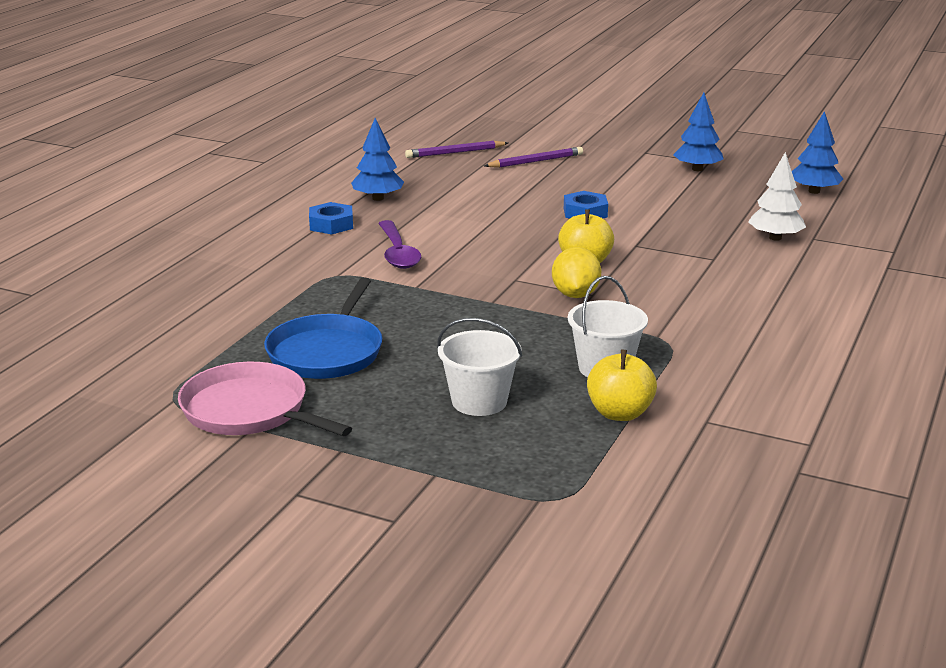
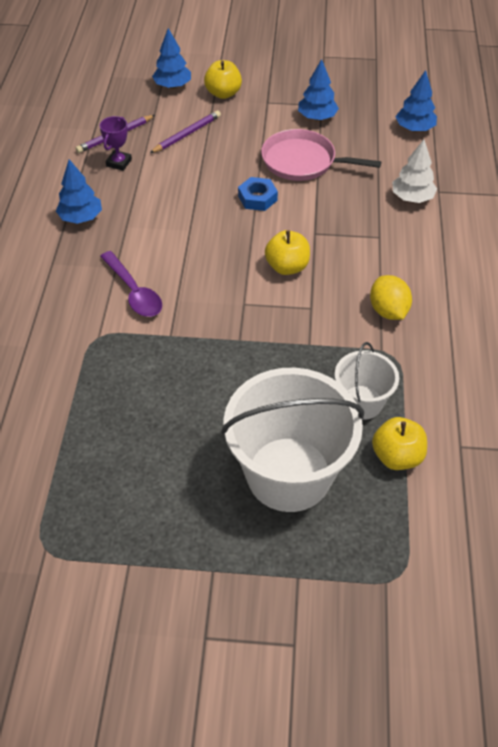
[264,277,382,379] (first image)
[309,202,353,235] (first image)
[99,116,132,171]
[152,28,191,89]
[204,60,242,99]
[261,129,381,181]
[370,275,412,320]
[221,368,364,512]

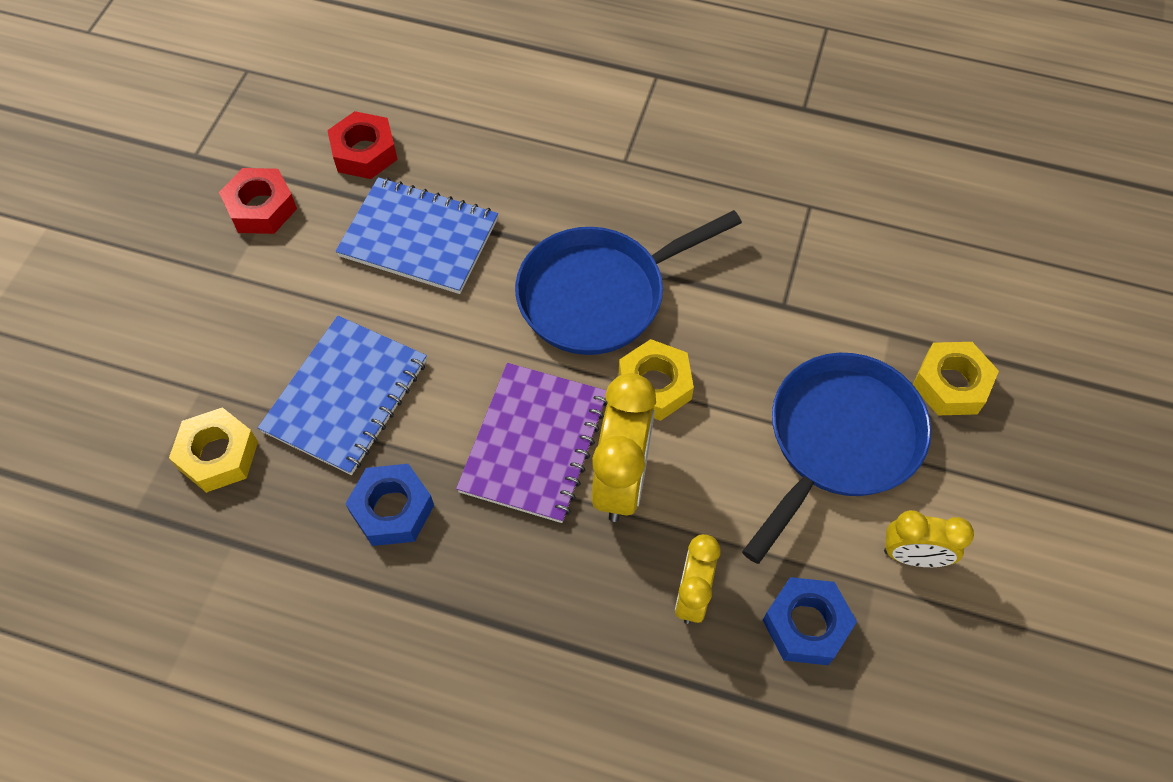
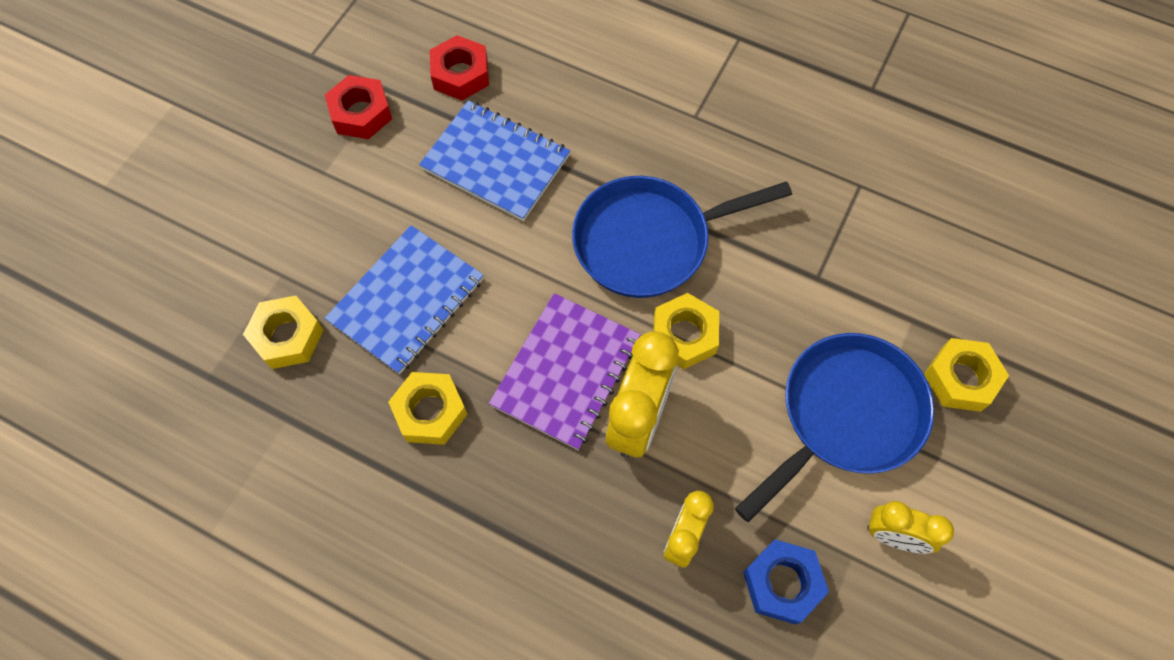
[388,372,468,445]

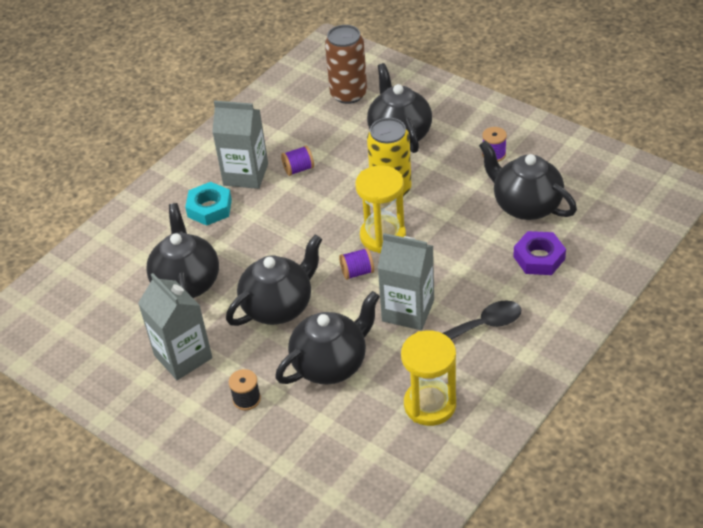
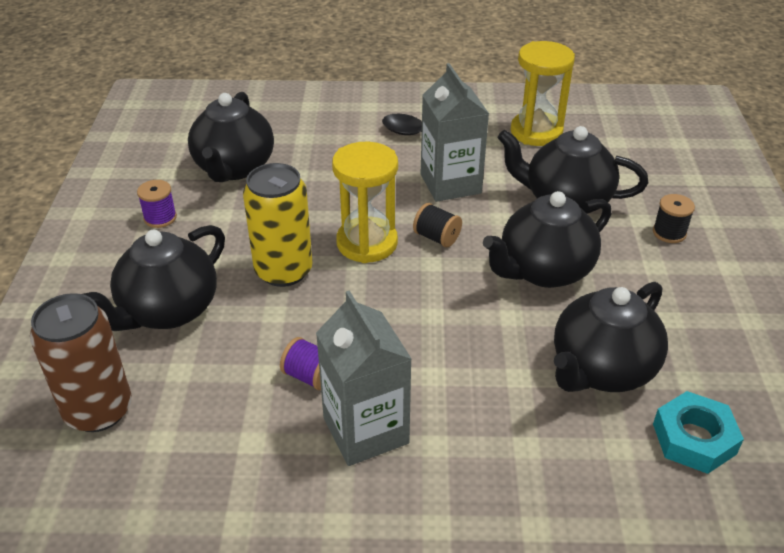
[138,273,212,380] (first image)
[513,231,566,275] (first image)
[653,391,744,474]
[413,203,462,247]
[483,191,611,288]

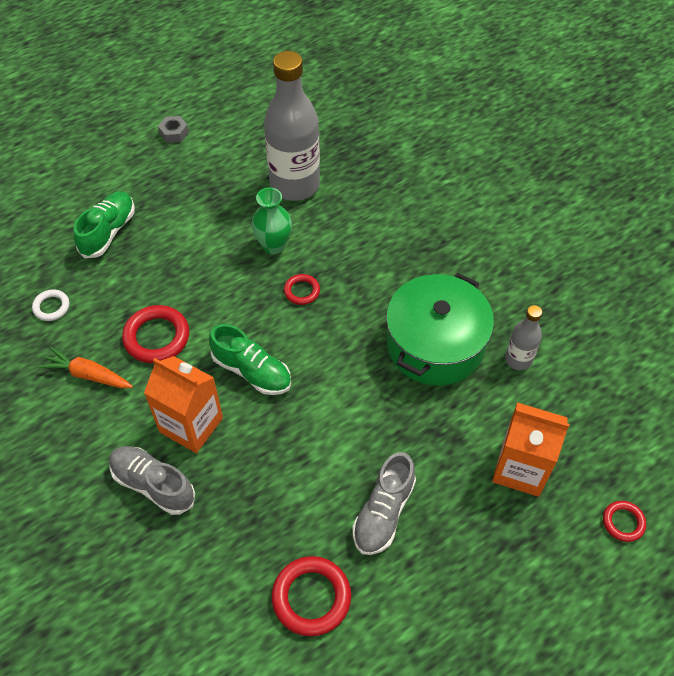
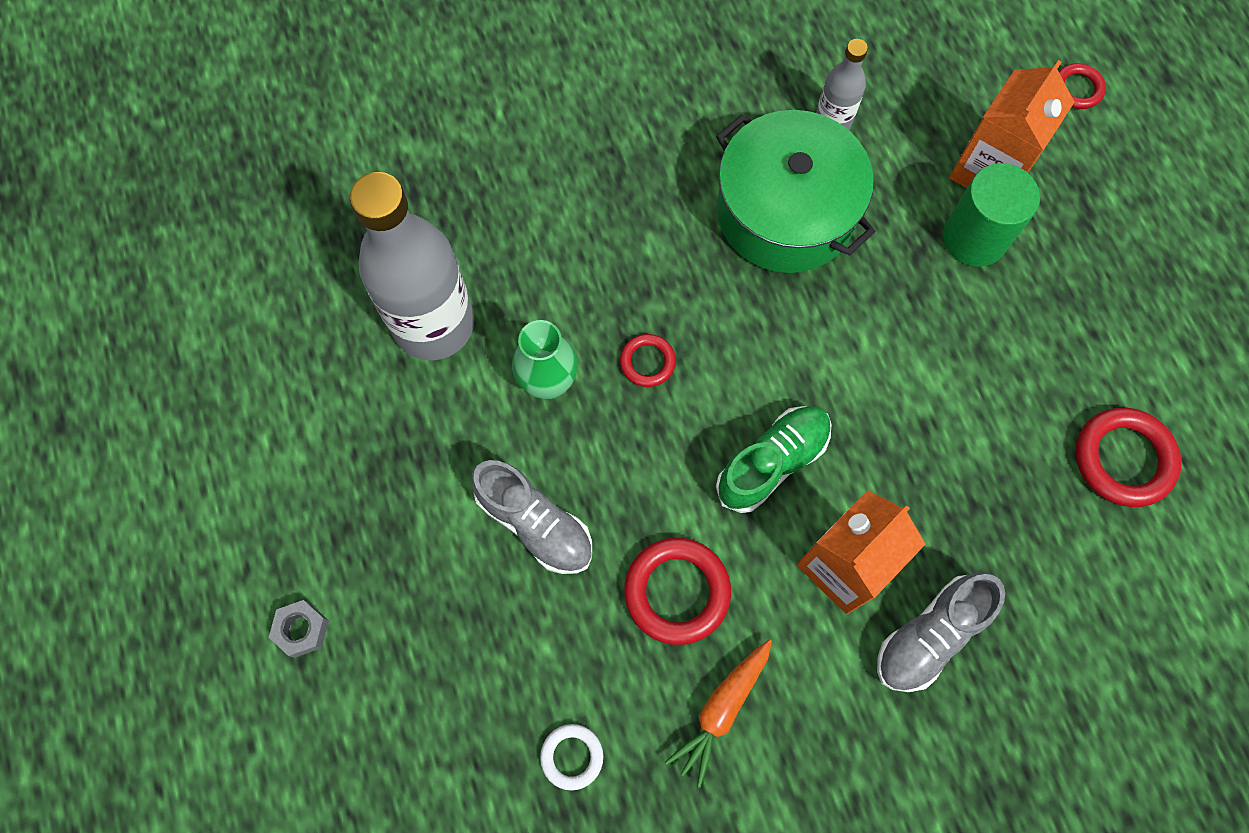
[74,191,135,258] (first image)
[943,163,1040,267]
[269,600,329,658]
[471,460,592,574]

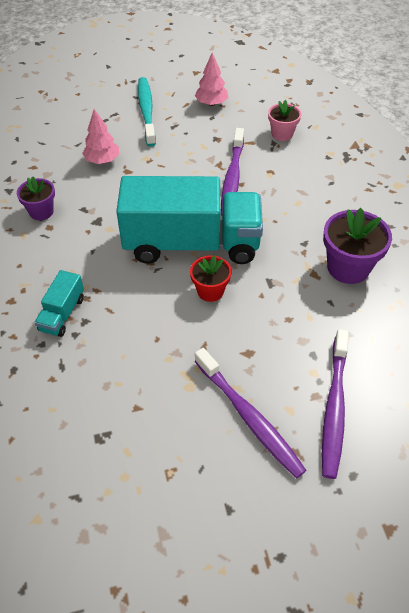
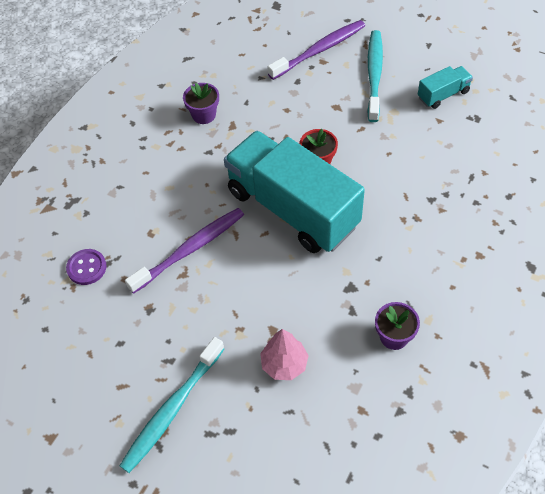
[195,53,229,106] (first image)
[418,66,473,109]
[66,249,107,285]
[367,30,383,122]
[183,83,219,124]

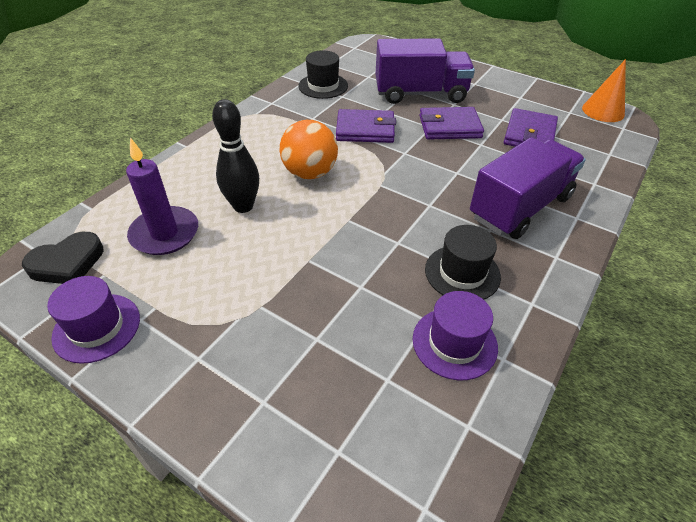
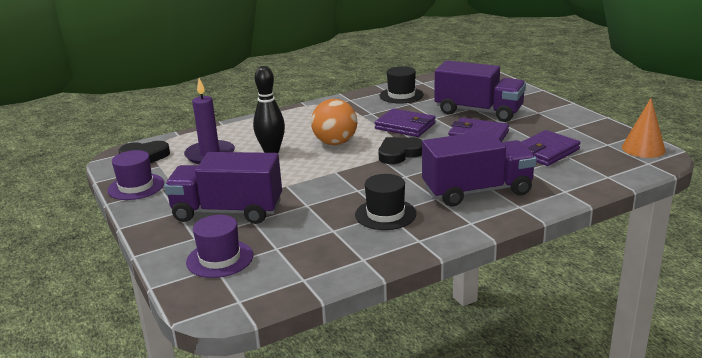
[164,152,282,224]
[378,137,422,164]
[186,215,253,278]

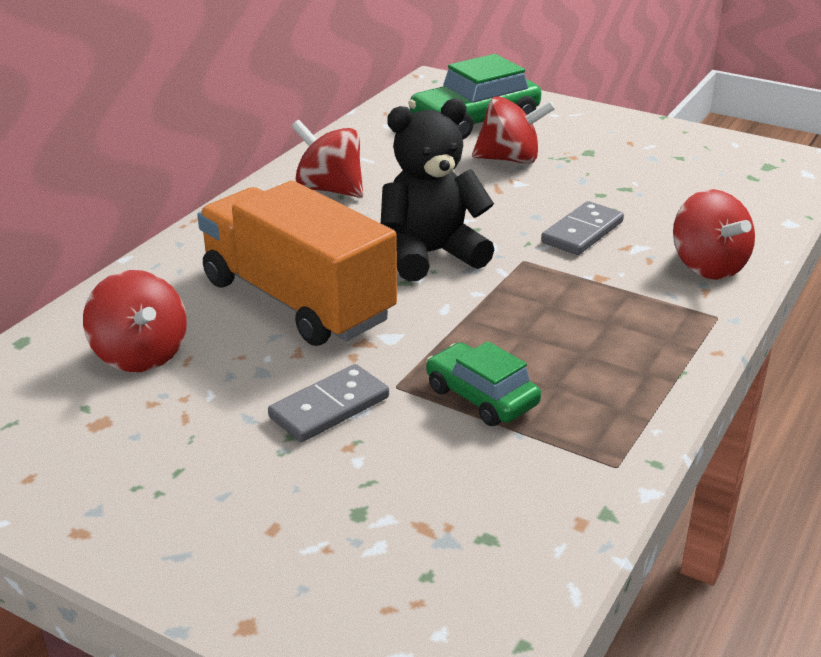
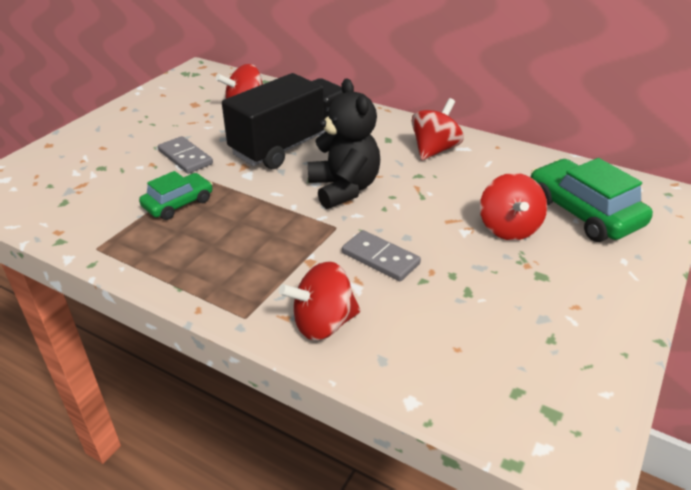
[222,73,343,169]

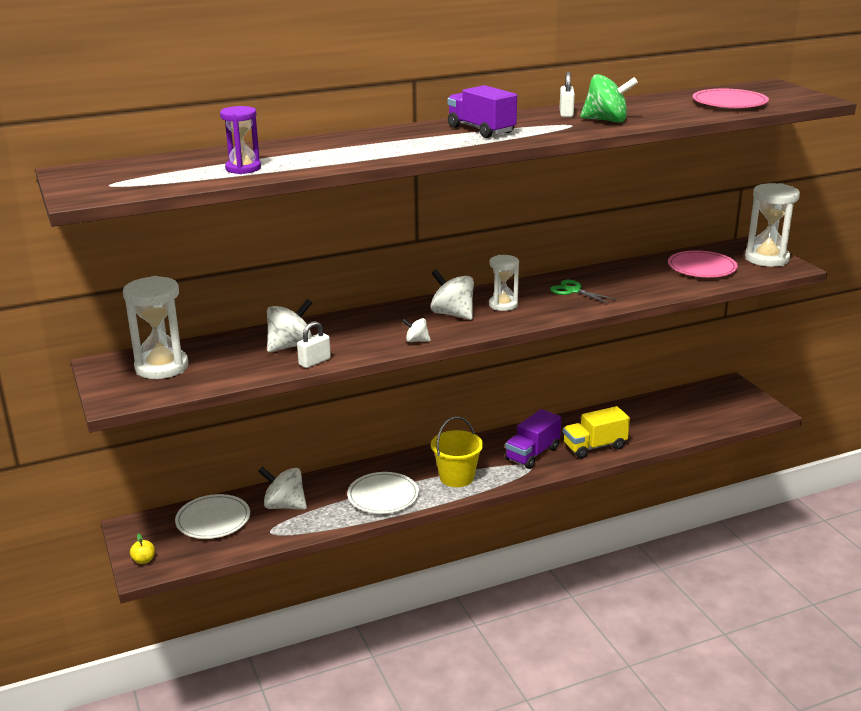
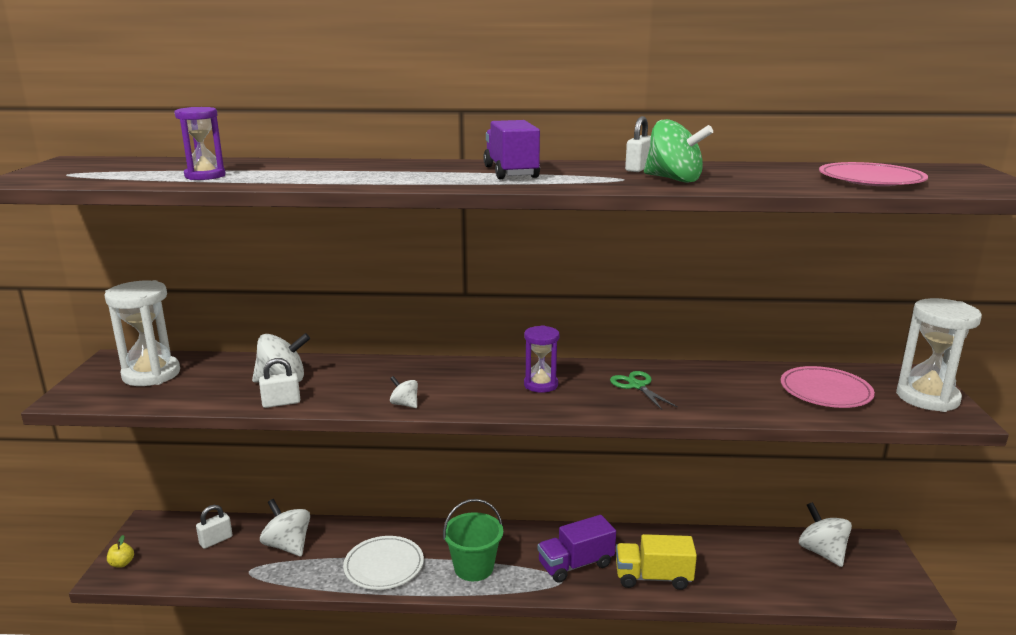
[799,502,852,567]
[196,505,233,549]
[443,499,503,581]
[524,325,560,393]

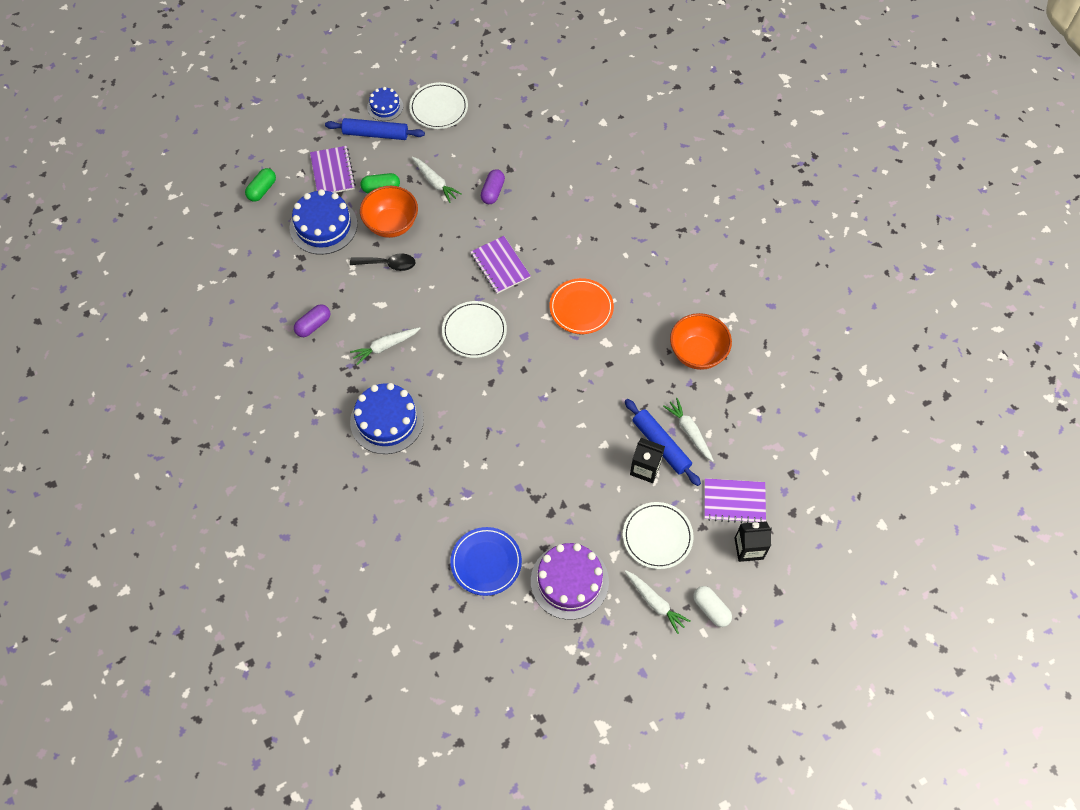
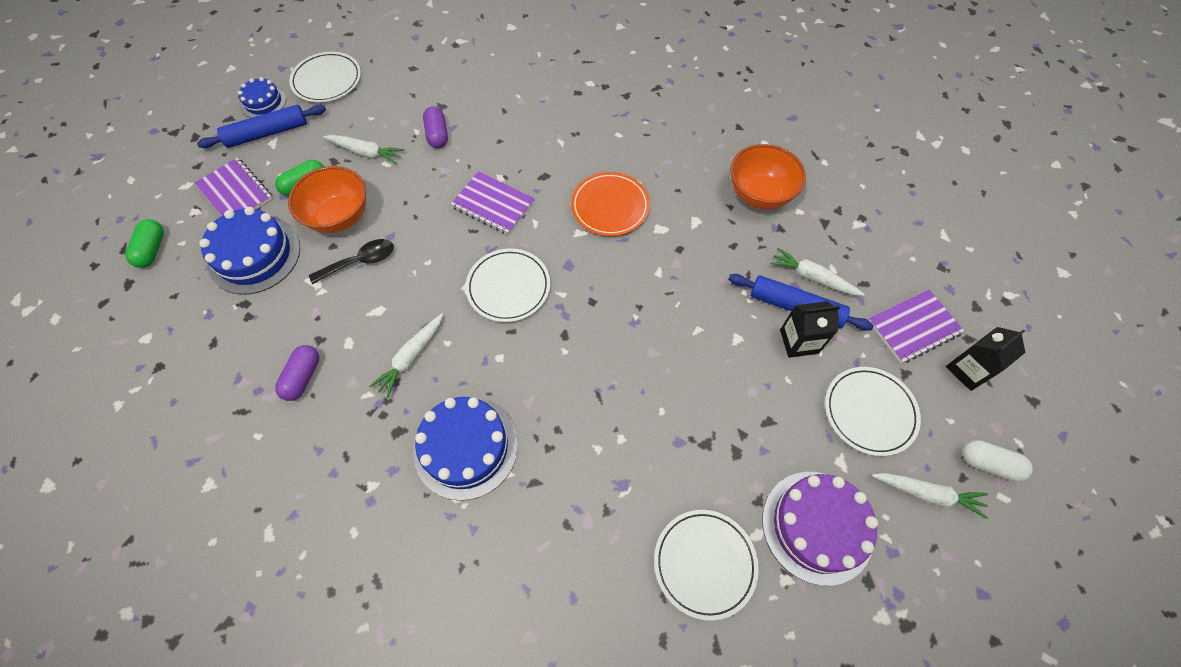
[654,510,759,621]

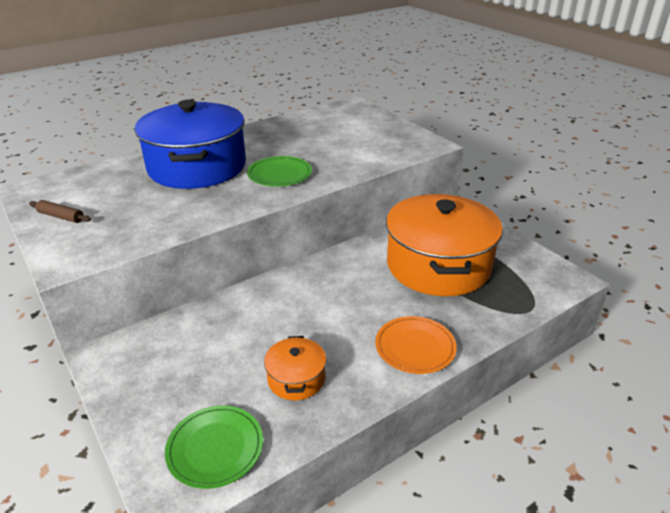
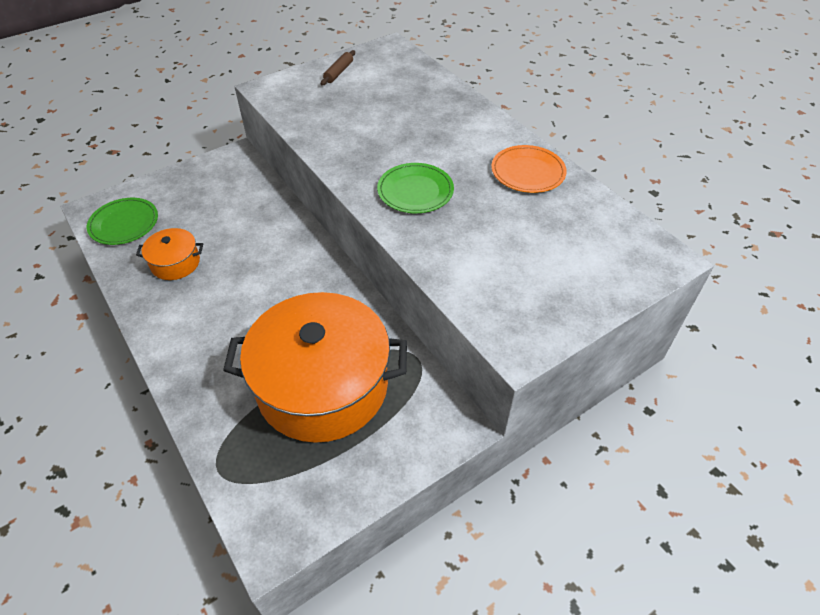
[135,100,246,189] (first image)
[491,145,567,193]

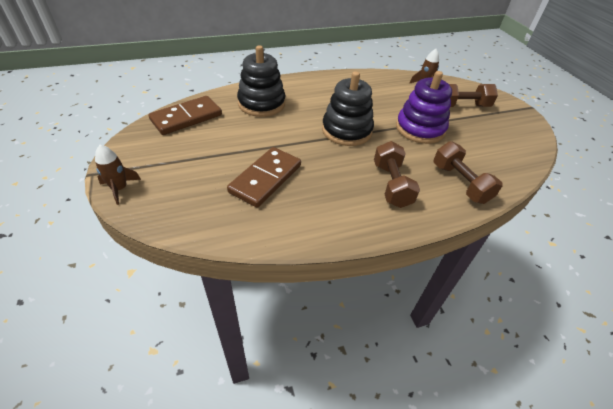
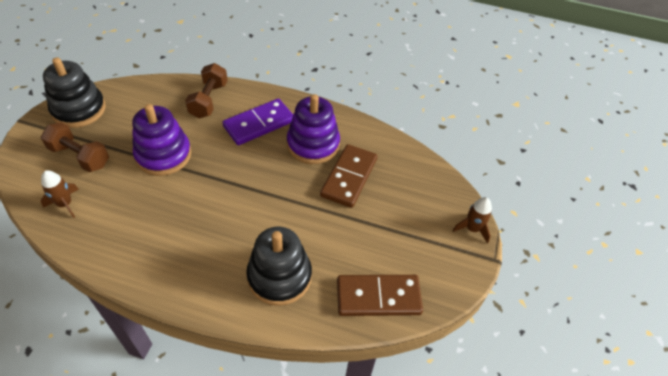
[287,94,340,164]
[43,57,106,128]
[222,98,293,145]
[320,144,378,208]

